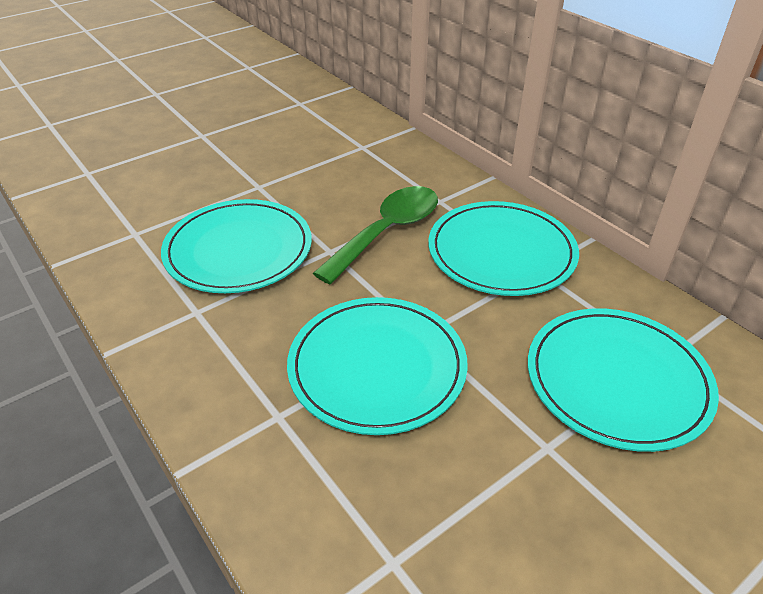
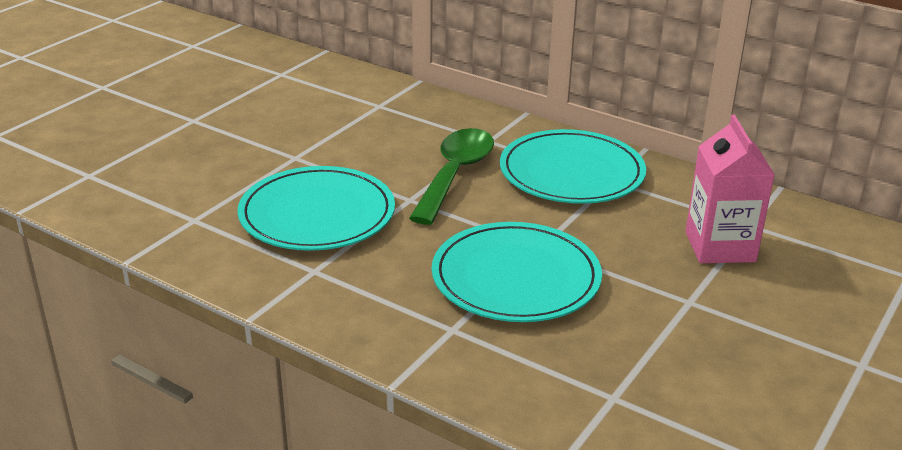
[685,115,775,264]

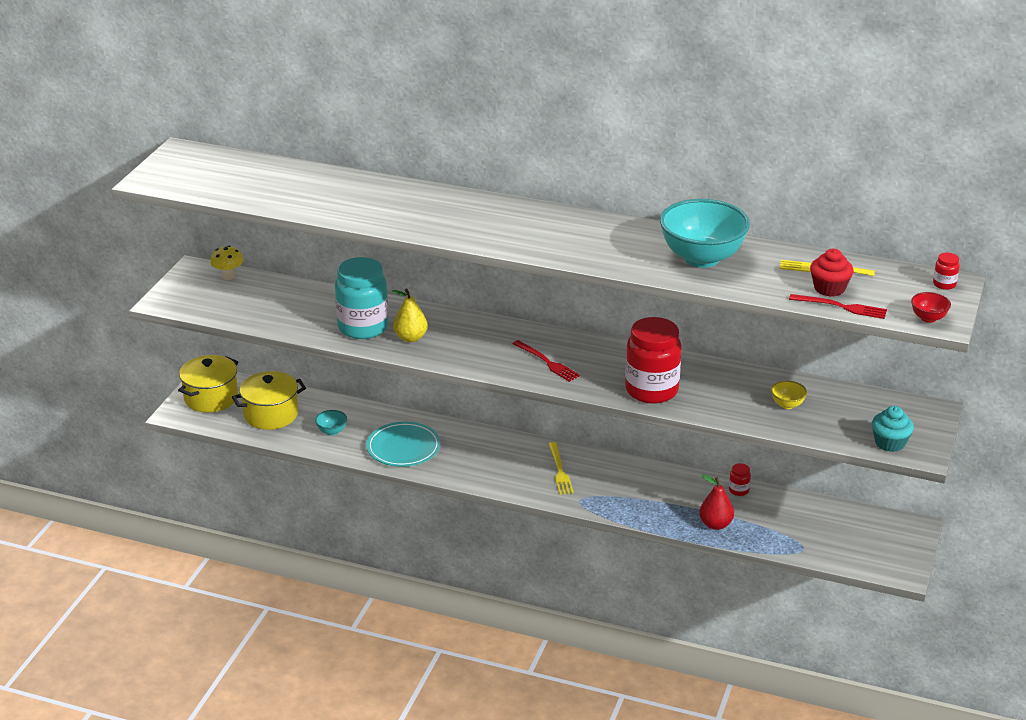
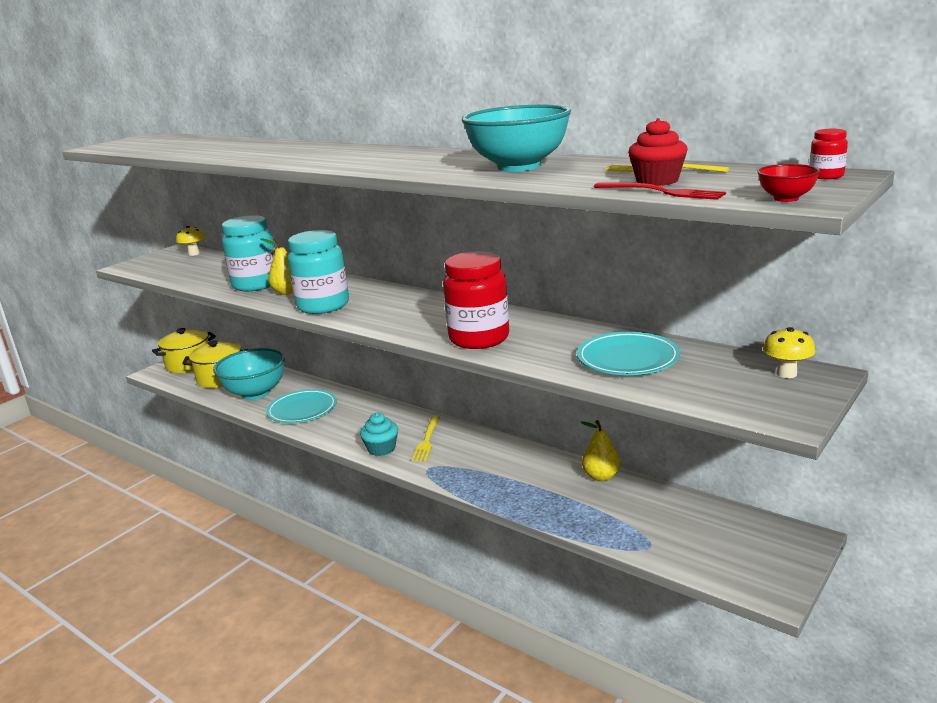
[513,340,580,382] (first image)
[699,474,734,530] (first image)
[288,230,349,314]
[763,327,816,378]
[360,413,398,456]
[581,420,621,481]
[577,332,680,375]
[213,348,285,400]

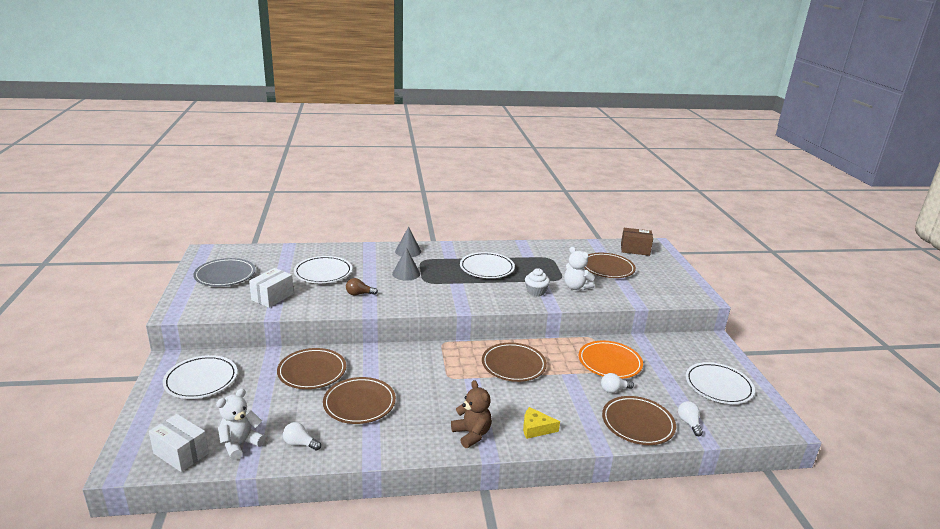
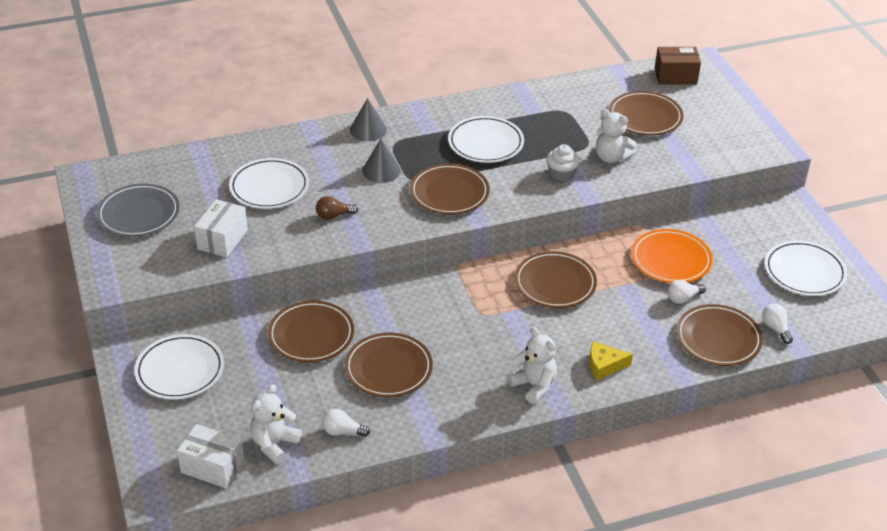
[410,163,490,215]
[507,327,557,404]

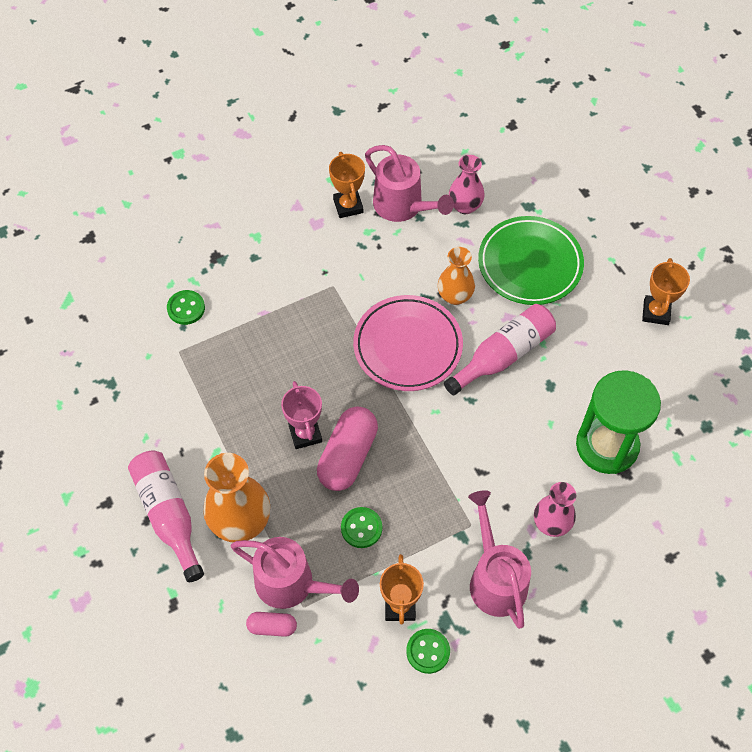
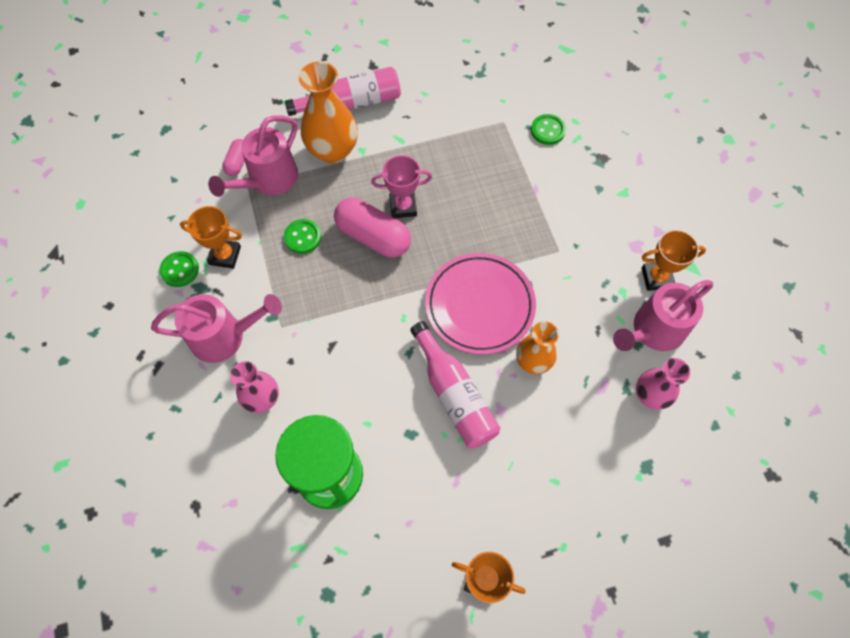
[478,216,584,305] (first image)

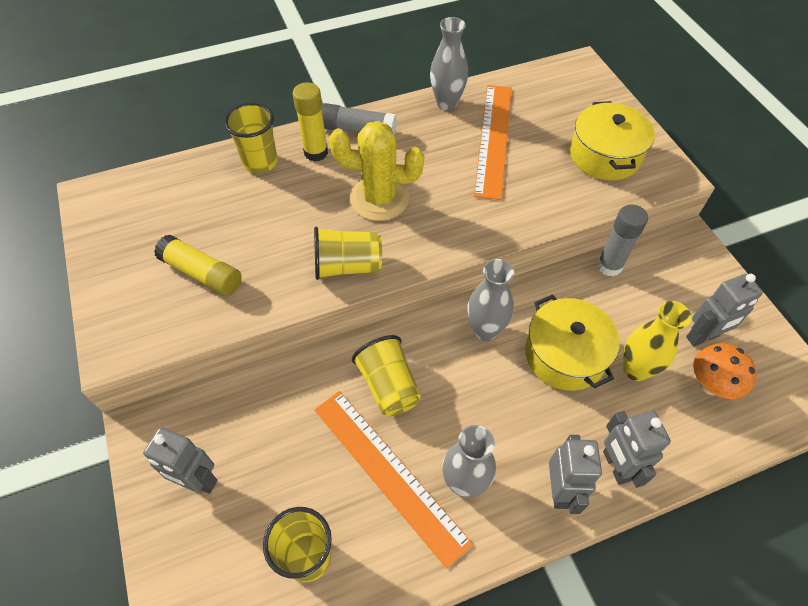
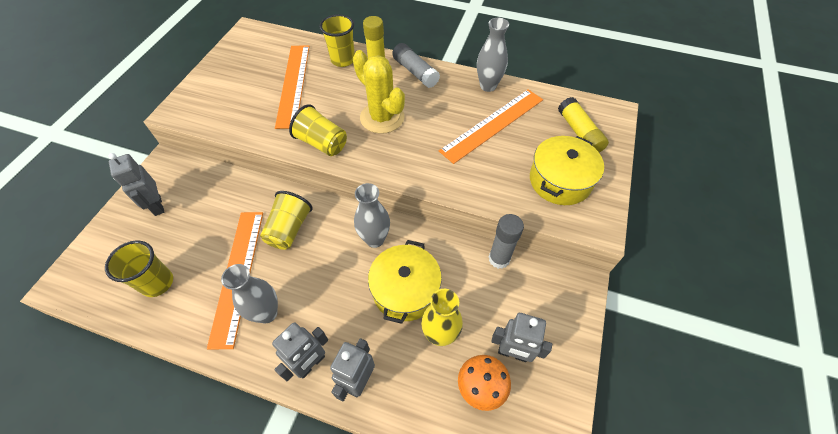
[275,45,310,129]
[558,97,609,153]

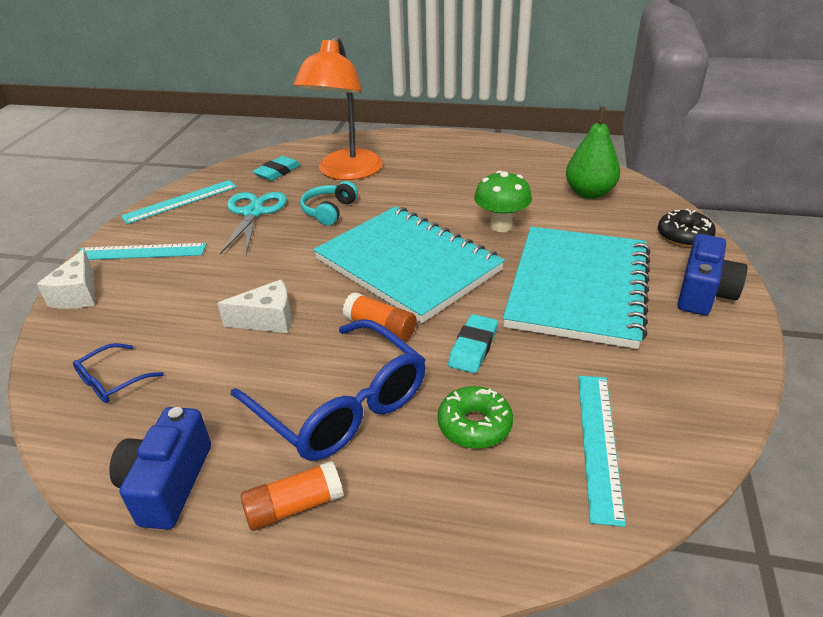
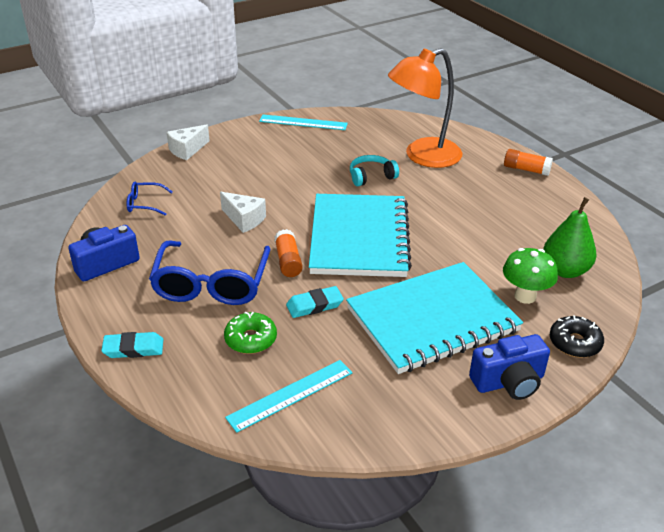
[78,243,207,260] (first image)
[220,192,287,255] (first image)
[504,149,553,176]
[101,332,163,358]
[503,248,558,304]

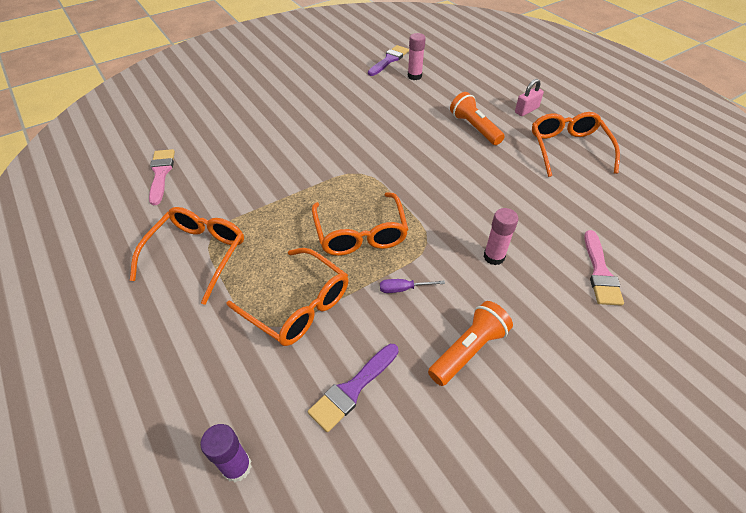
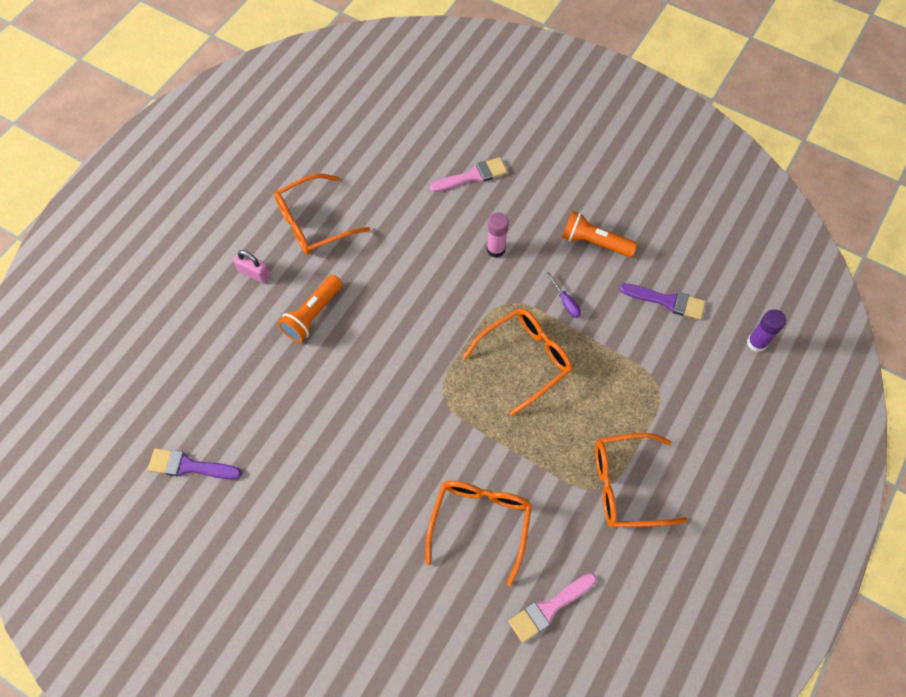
[408,33,426,80] (first image)
[425,481,532,586]

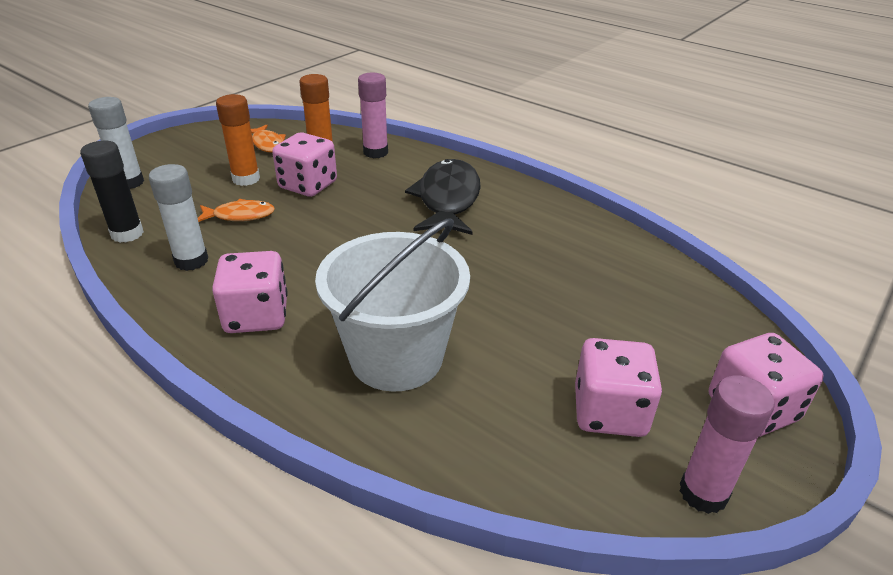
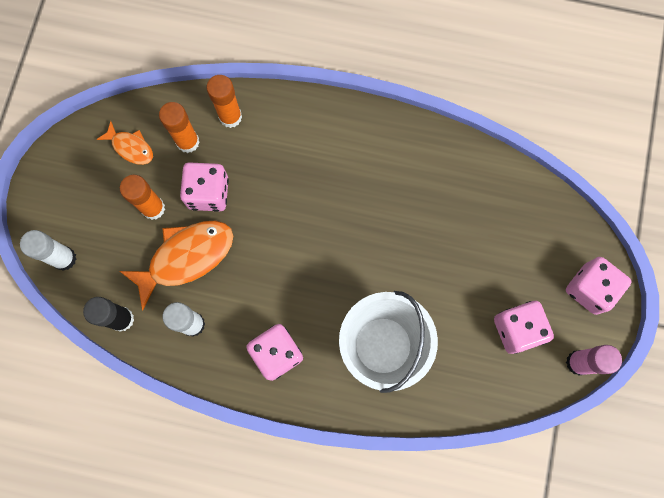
[405,159,481,235] (first image)
[207,75,242,128]
[120,221,233,311]

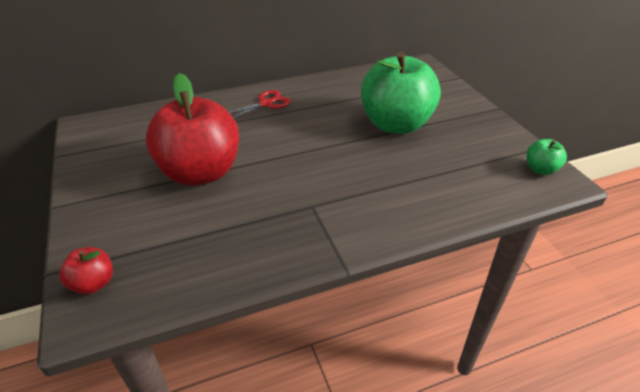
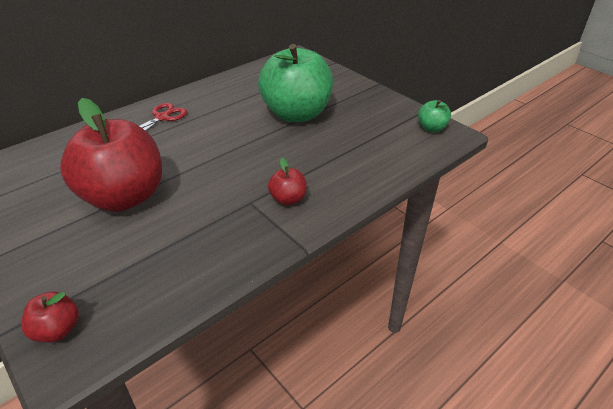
[268,158,307,205]

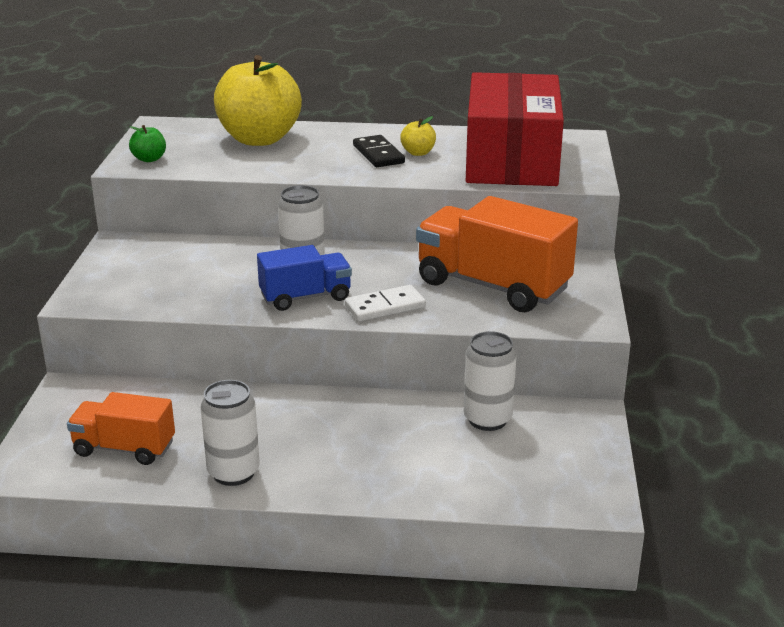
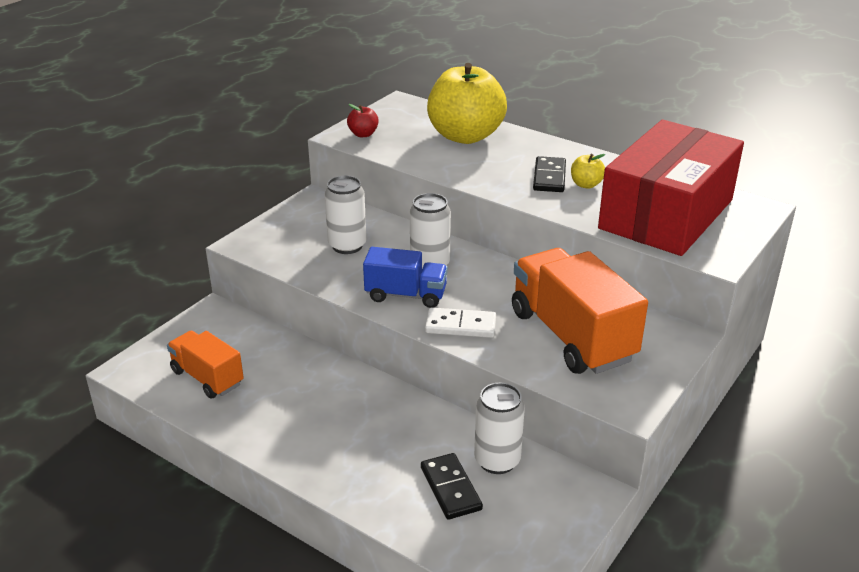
[421,453,483,520]
[324,176,366,254]
[347,104,379,137]

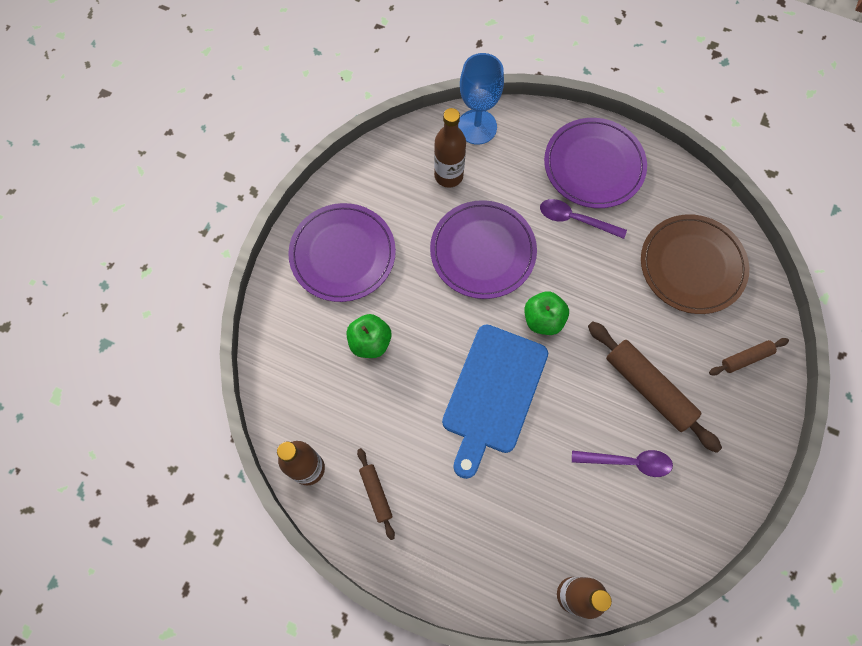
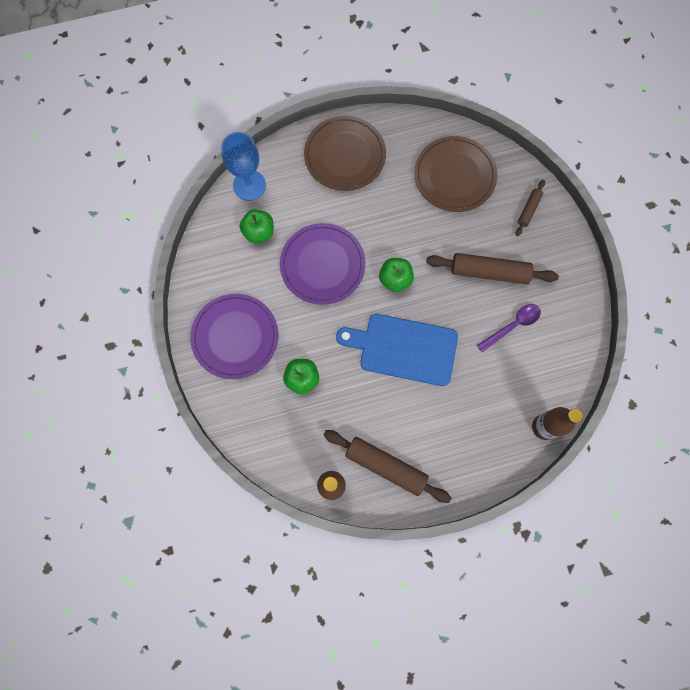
[540,199,627,239] (first image)
[240,209,274,243]
[304,116,386,191]
[336,314,458,386]
[323,430,451,503]

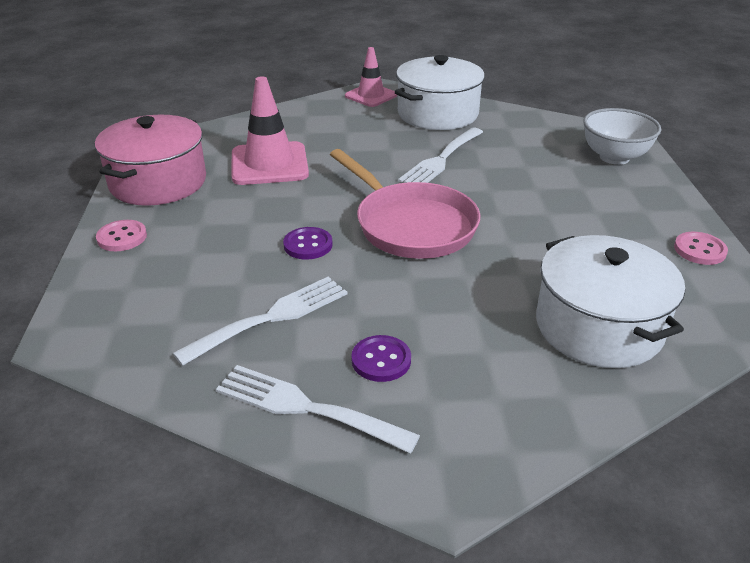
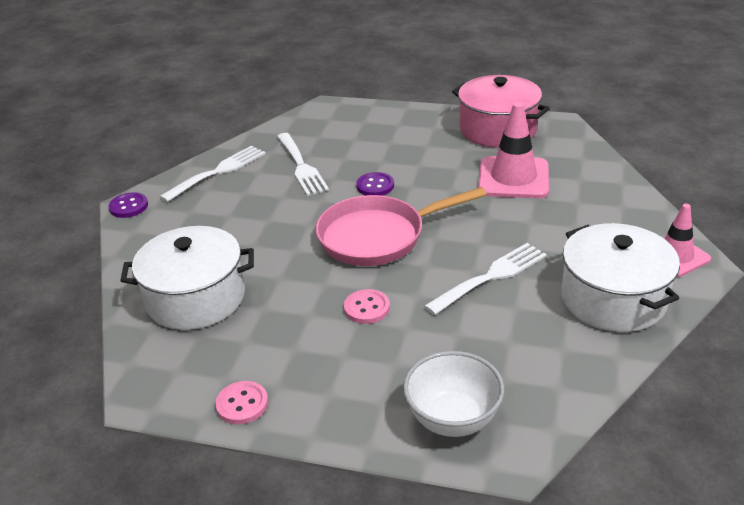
[344,289,390,324]
[109,192,148,218]
[424,243,547,315]

